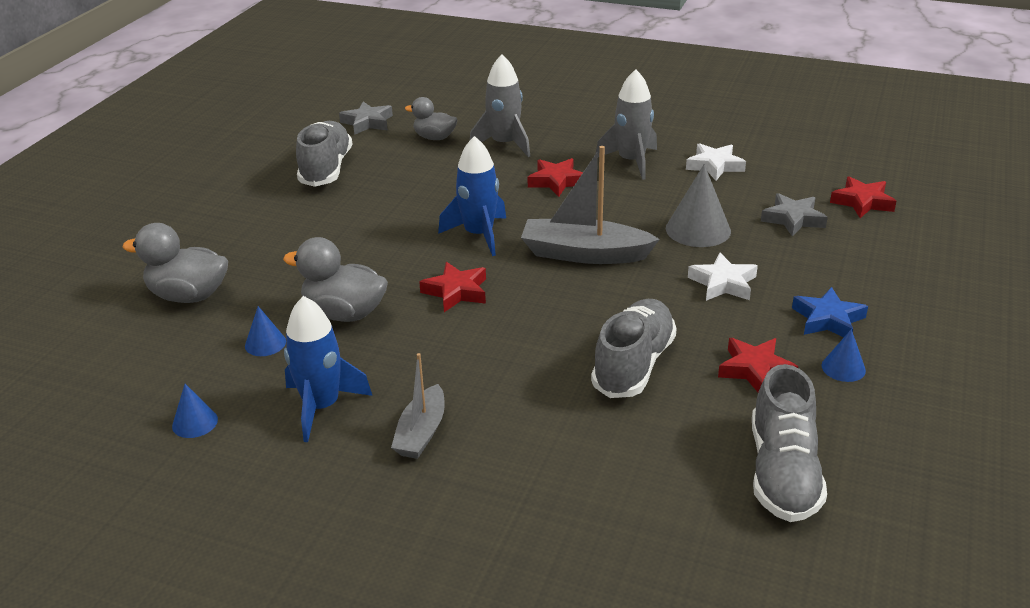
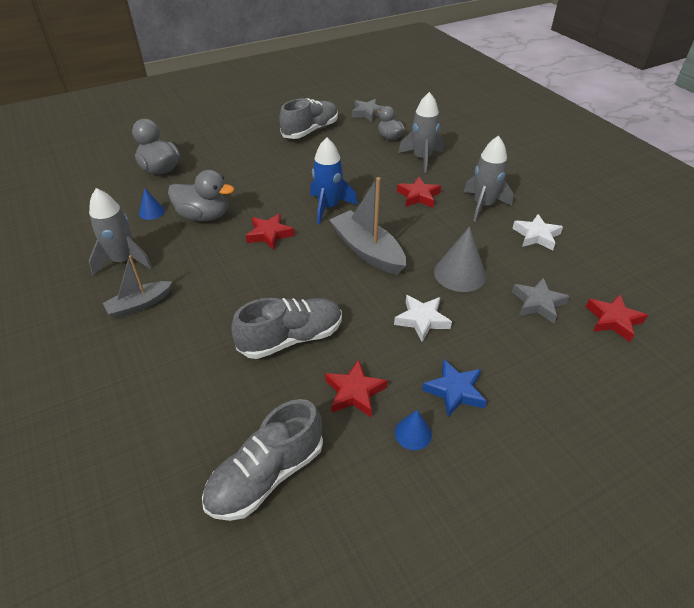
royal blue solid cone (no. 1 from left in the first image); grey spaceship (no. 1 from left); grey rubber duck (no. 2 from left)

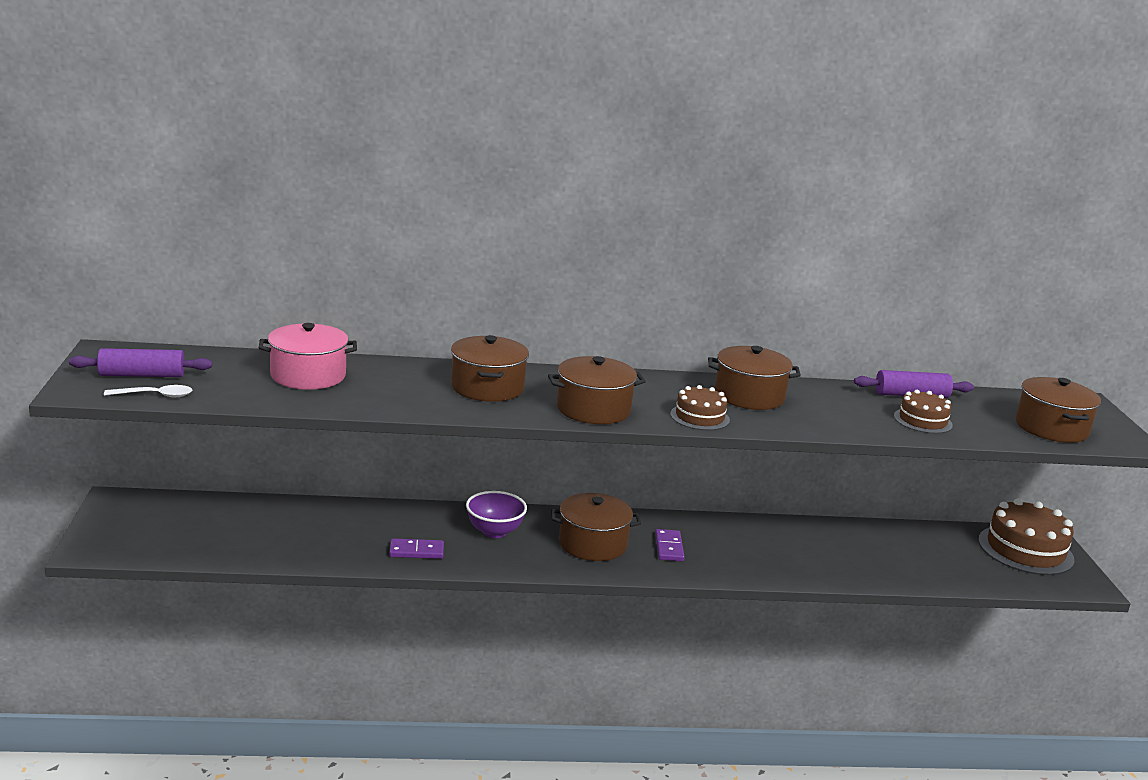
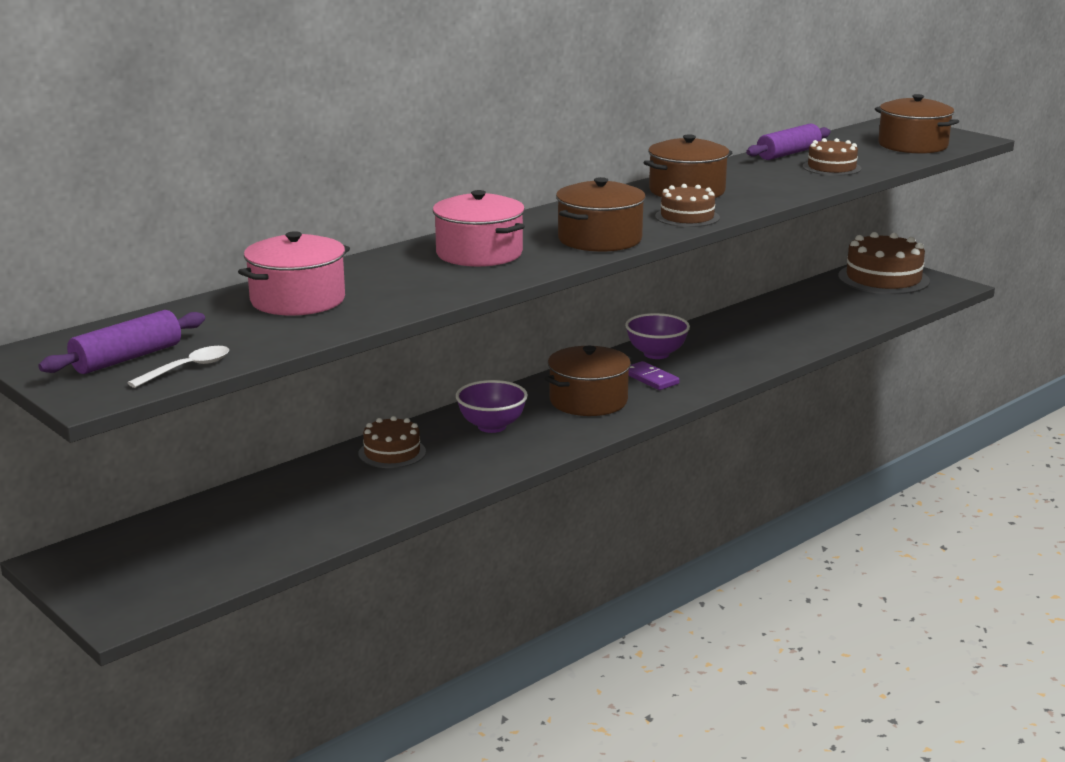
purple domino piece (no. 1 from left in the first image); russet cake (no. 1 from left); purple deep dish (no. 2 from left); rosy pot (no. 2 from left)

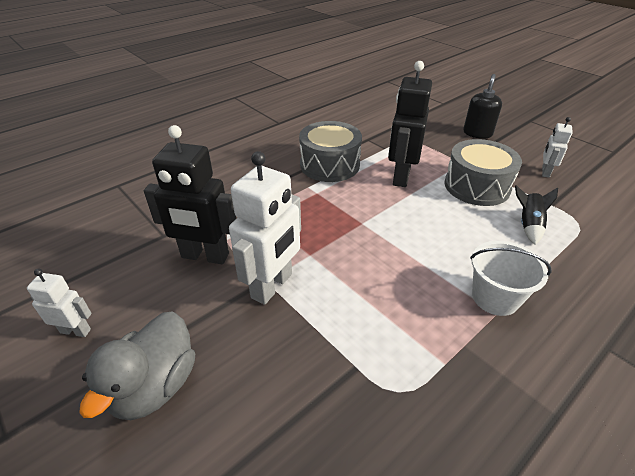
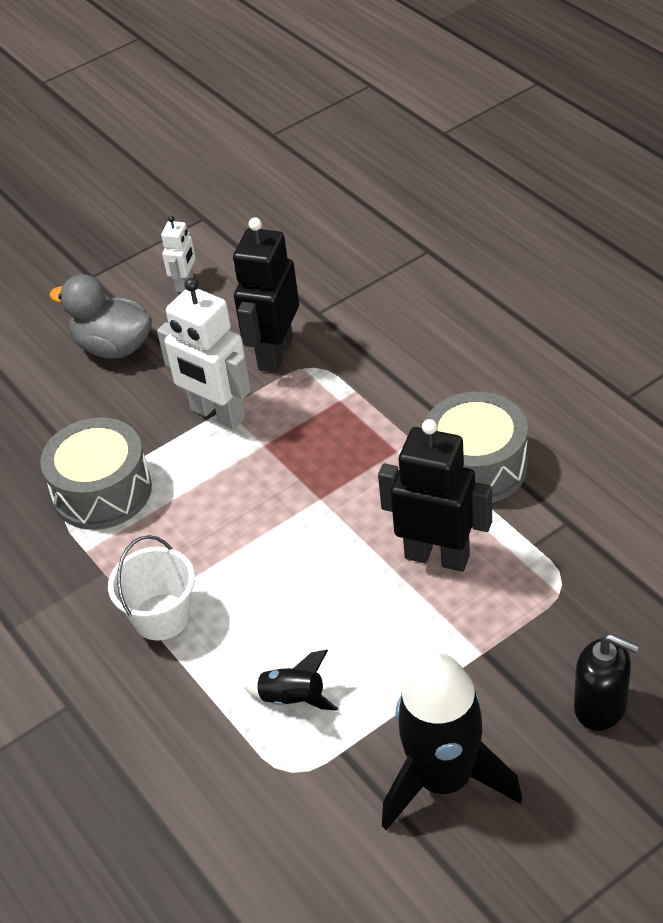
grey snare drum (no. 1 from left); ebony spaceship (no. 2 from left)

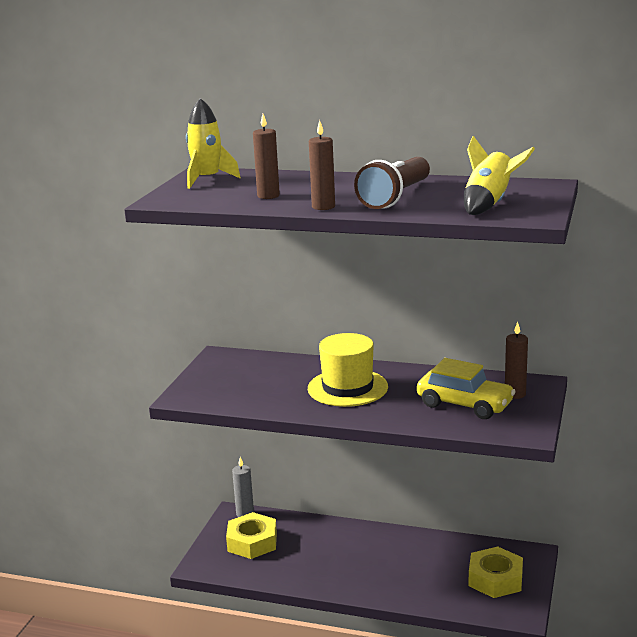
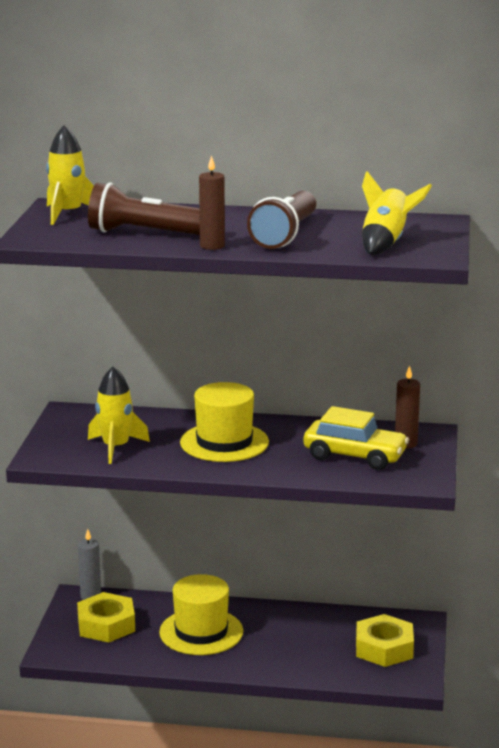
golden spaceship (no. 2 from left); golden tall hat (no. 1 from left); russet torch (no. 1 from left)

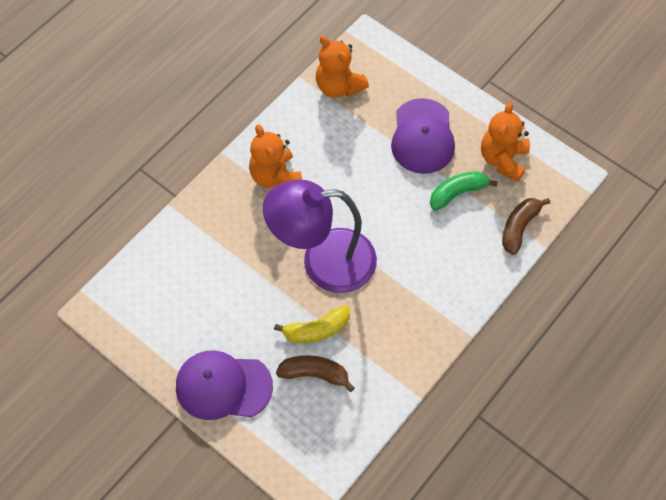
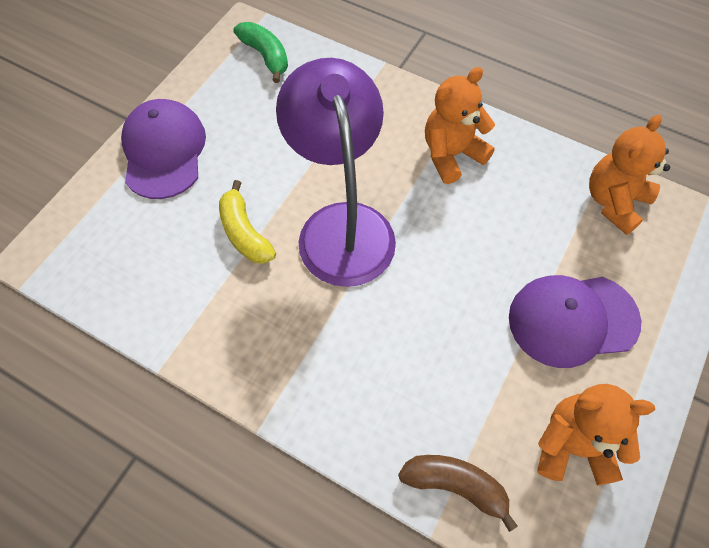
russet banana (no. 1 from left in the first image); emerald banana

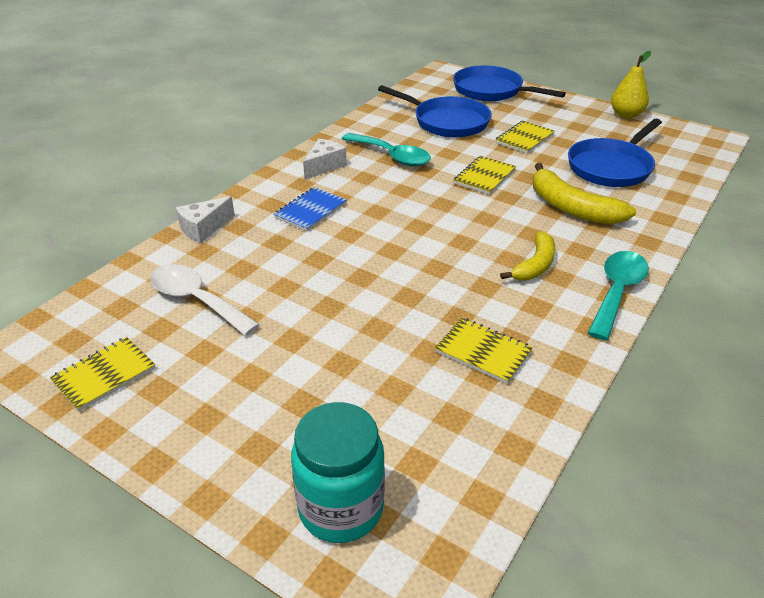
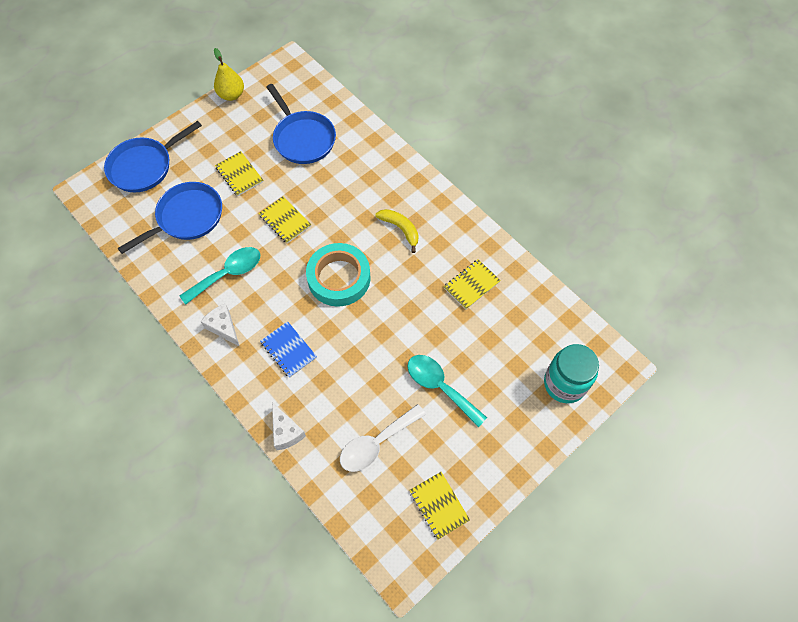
golden banana (no. 2 from left in the first image); turquoise tape; turquoise tablespoon (no. 2 from left)

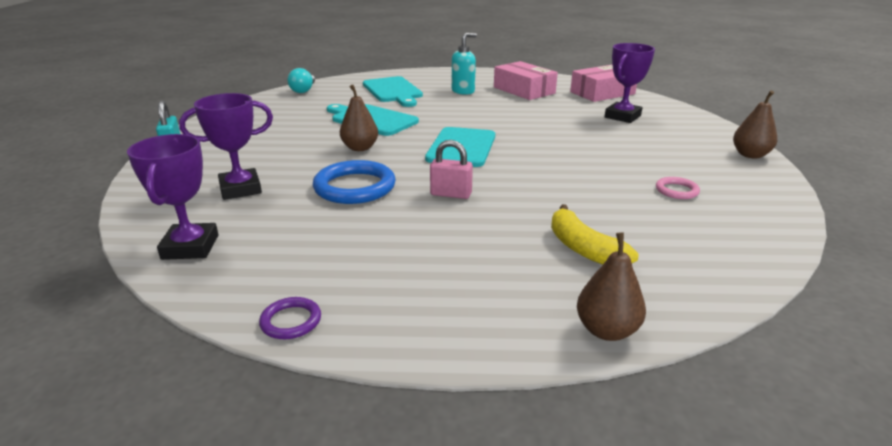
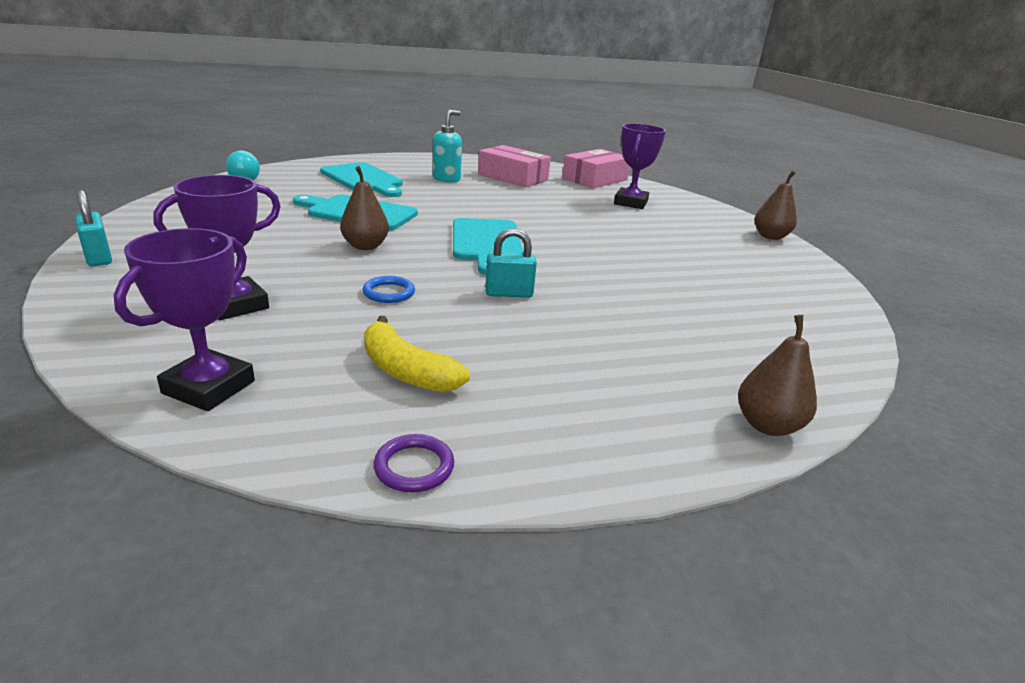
rosy ring; golden banana; turquoise lock (no. 2 from left); purple prize cup (no. 1 from left); royal blue ring

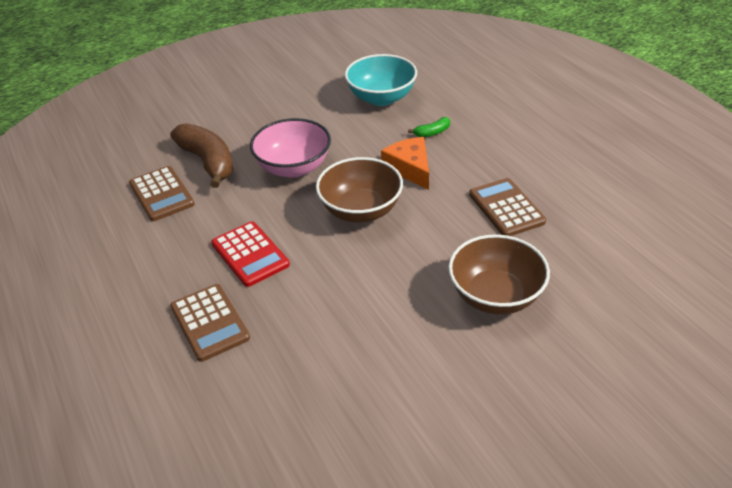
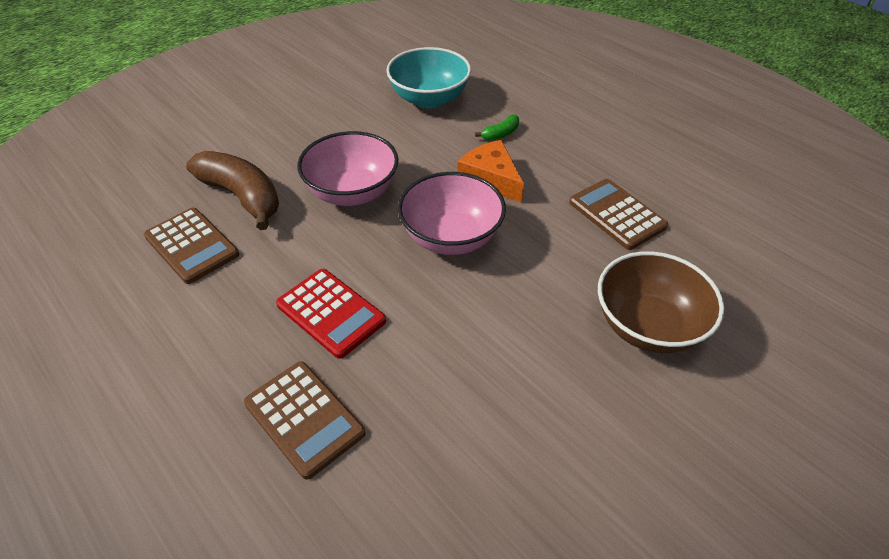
rosy deep dish (no. 2 from left)

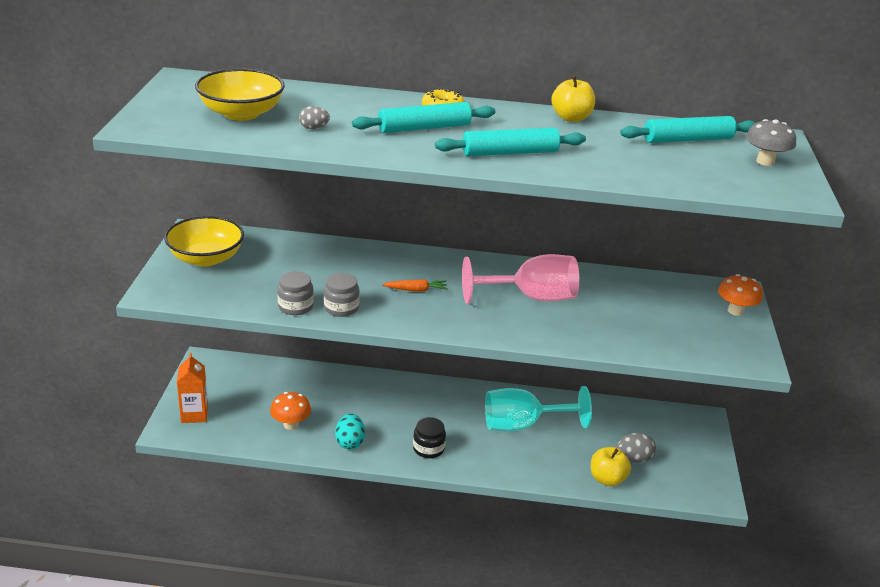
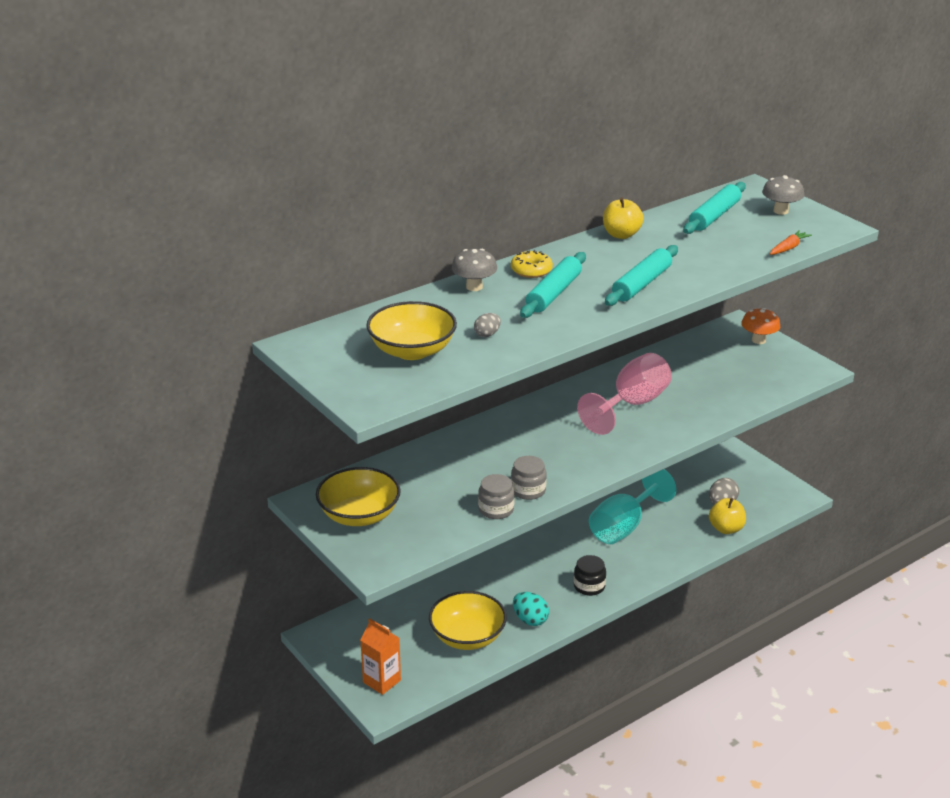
grey fungus (no. 1 from left); orange carrot; golden deep dish (no. 3 from left)

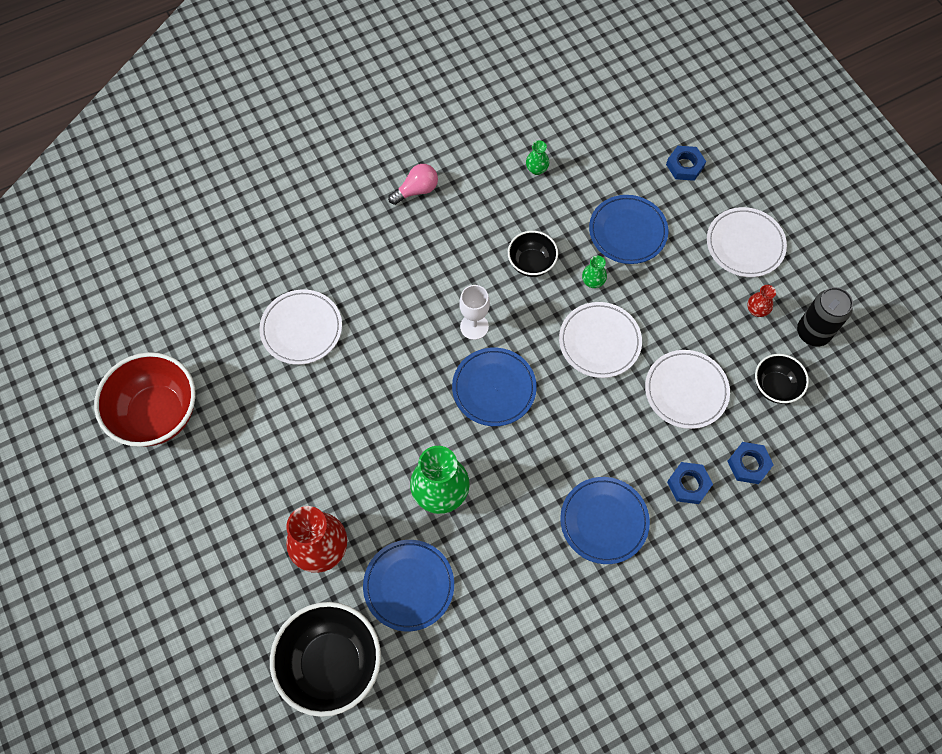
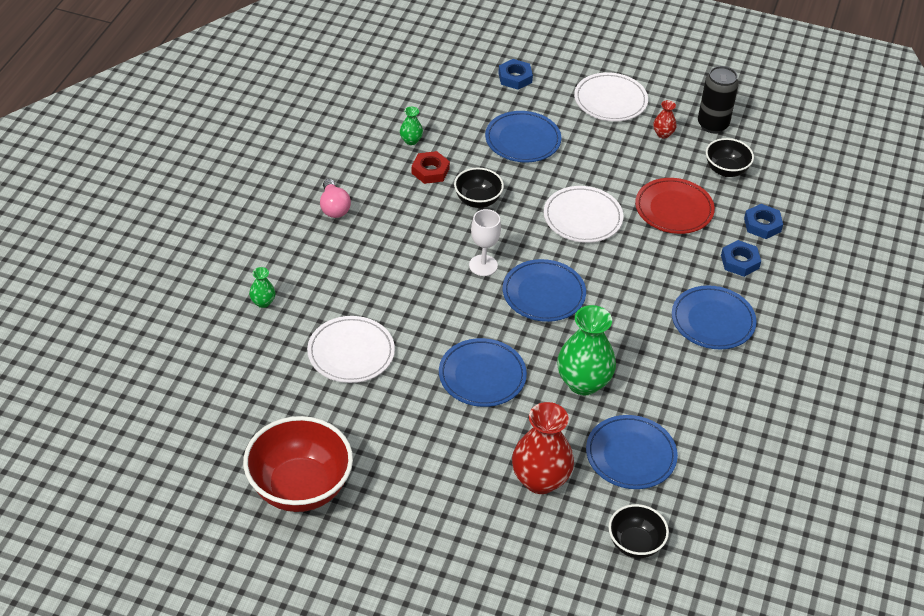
red hex nut; royal blue flat dish (no. 1 from left); emerald vase (no. 1 from left); red flat dish; rosy bulb; ebony deep dish (no. 2 from left)

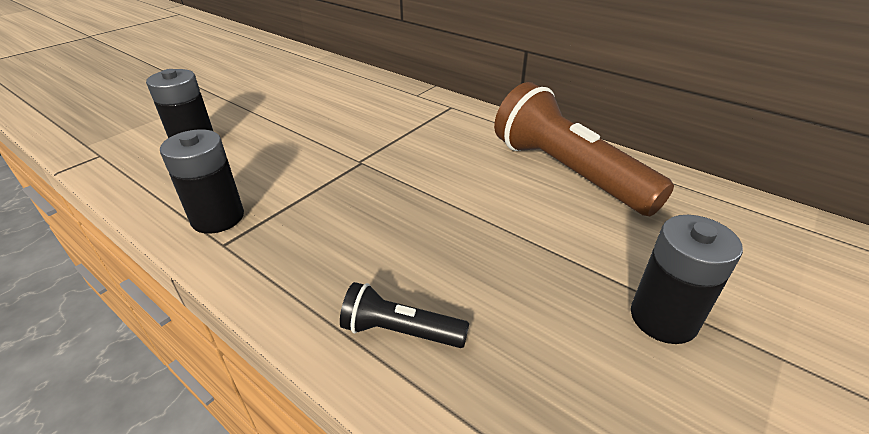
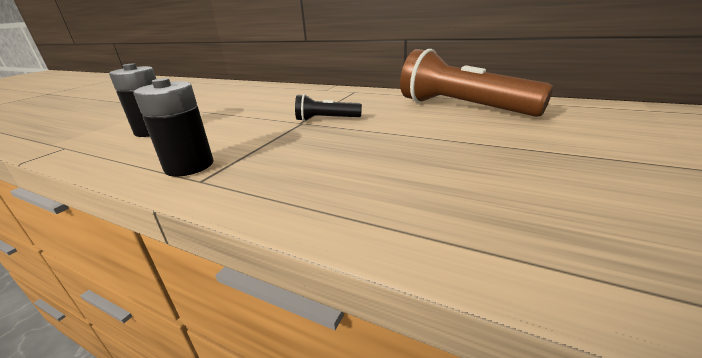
ebony battery (no. 3 from left in the first image); ebony torch

